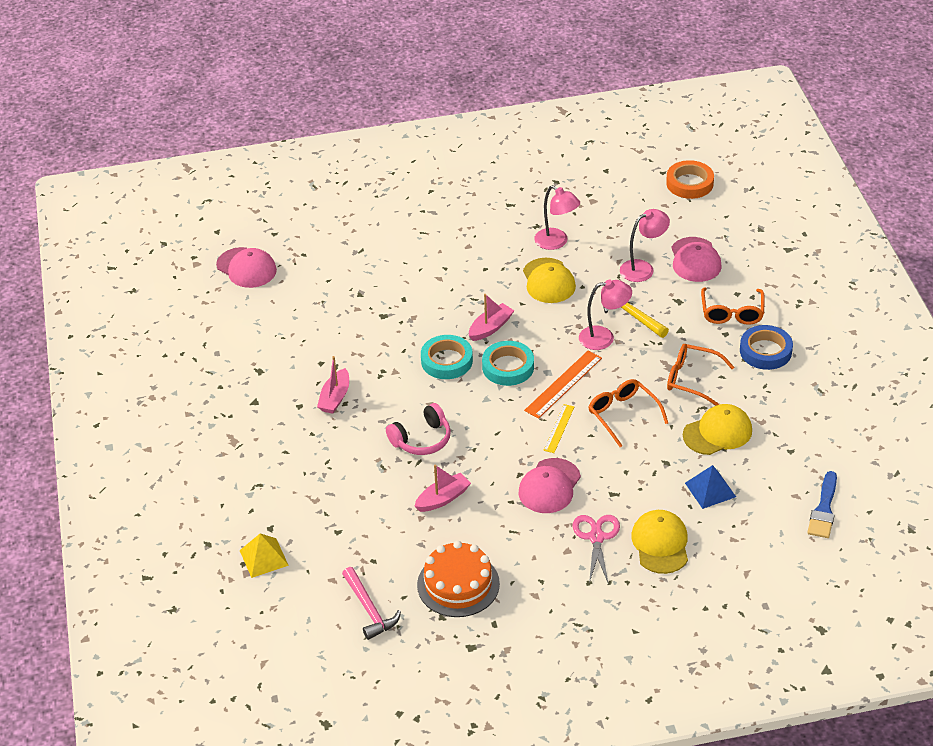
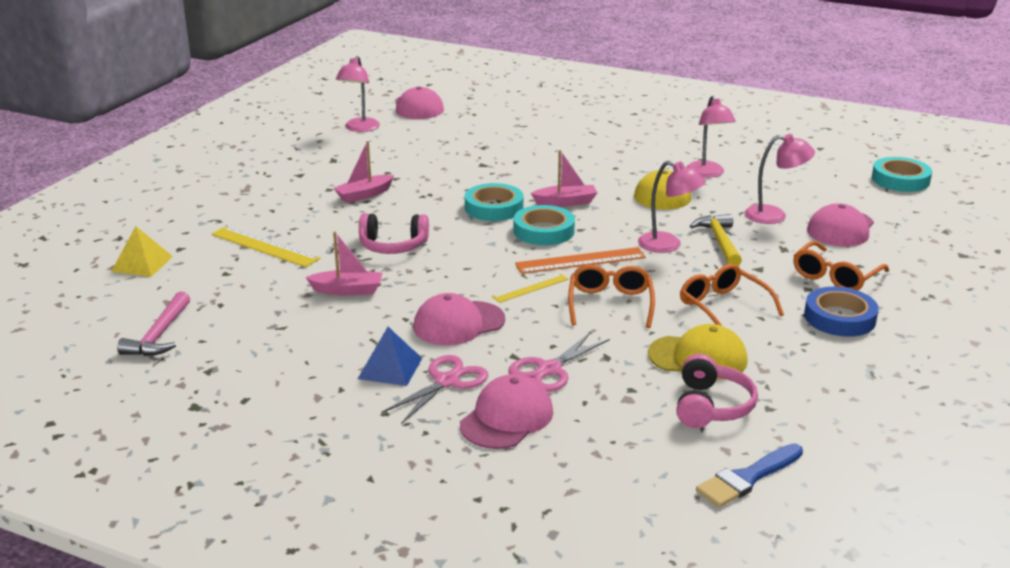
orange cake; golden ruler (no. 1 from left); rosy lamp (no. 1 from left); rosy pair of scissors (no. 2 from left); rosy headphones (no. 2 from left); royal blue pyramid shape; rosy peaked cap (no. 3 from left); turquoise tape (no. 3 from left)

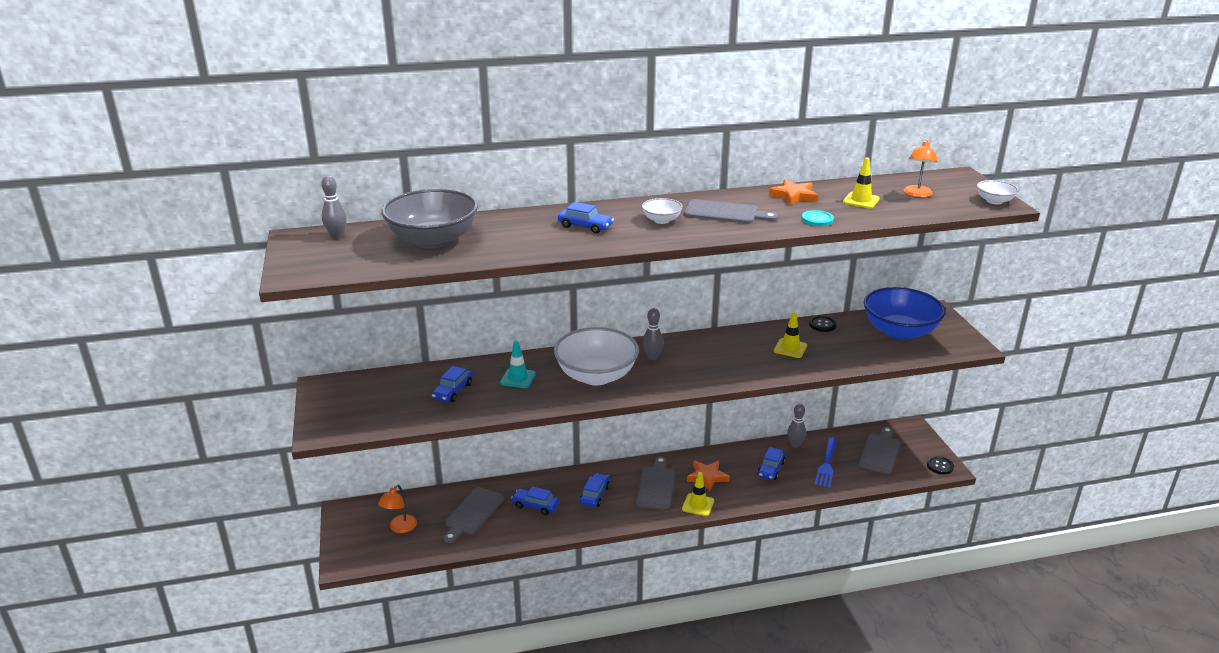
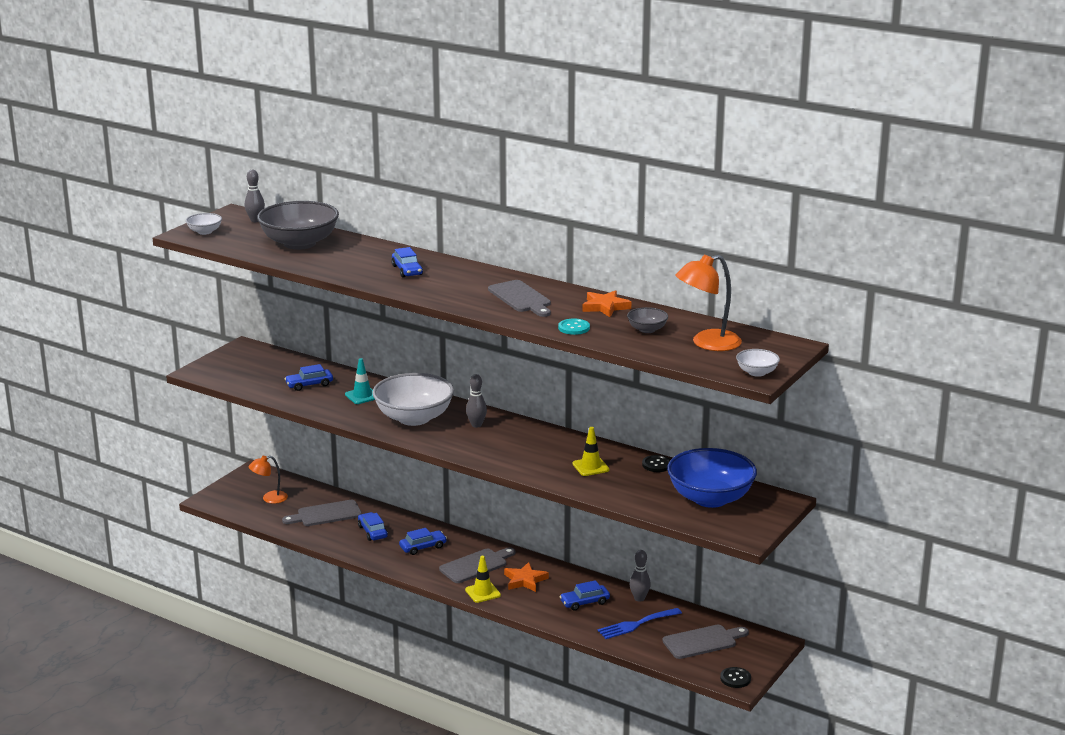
pure white deep dish (no. 1 from left); grey deep dish (no. 2 from left); orange lamp (no. 2 from left)

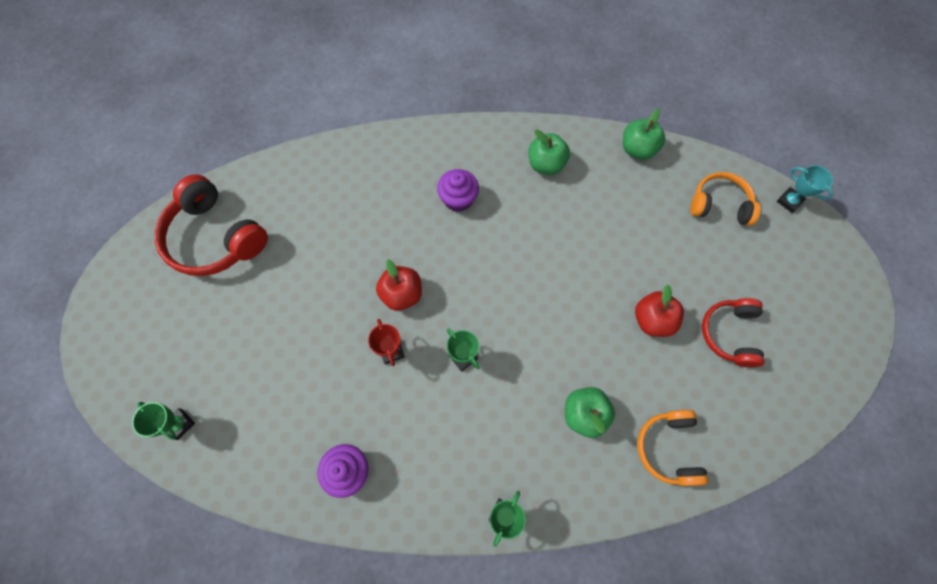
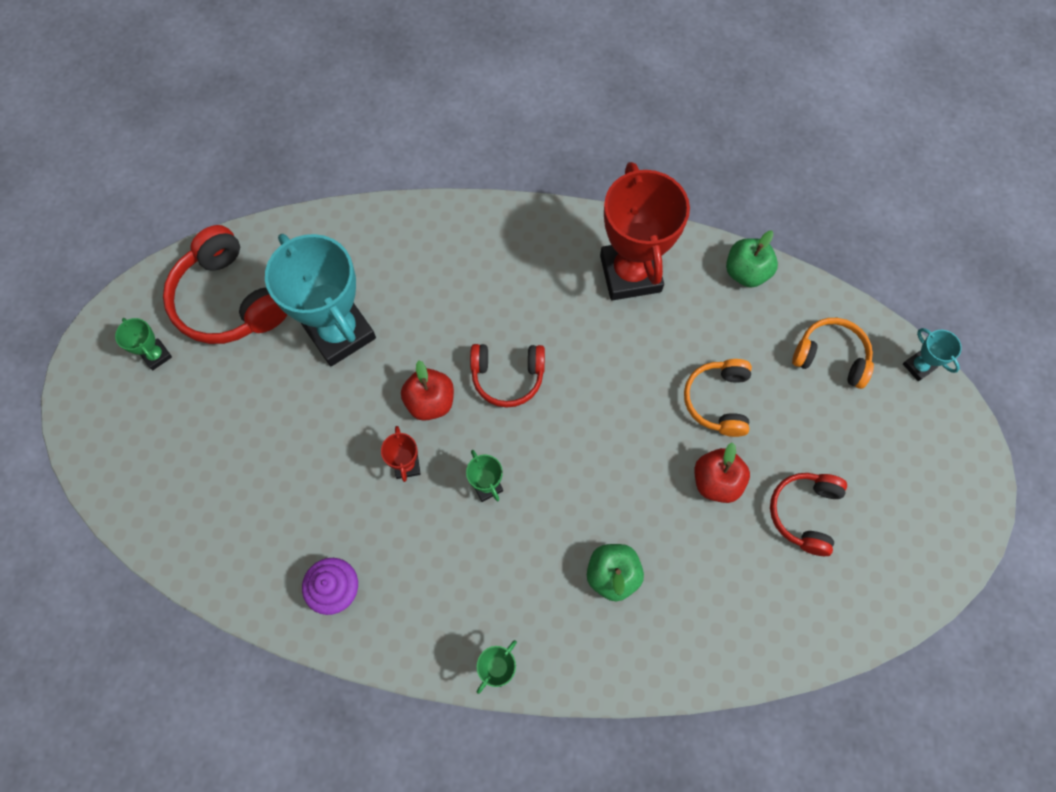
purple cupcake (no. 2 from left in the first image); turquoise prize cup (no. 1 from left); red headphones (no. 2 from left); emerald prize cup (no. 1 from left); orange headphones (no. 1 from left); red prize cup (no. 2 from left)

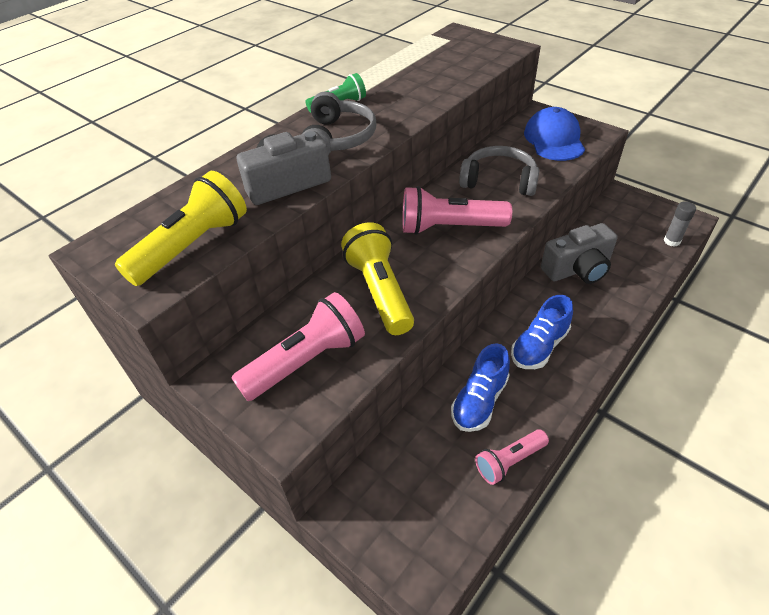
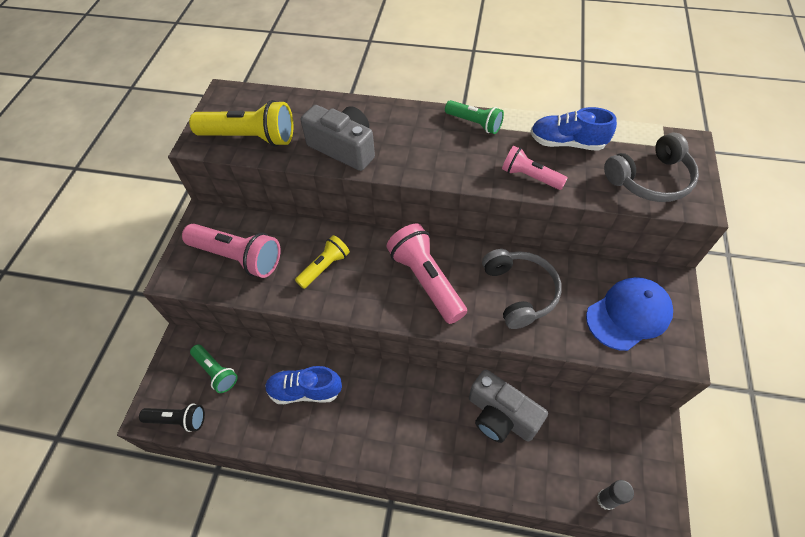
ebony torch; emerald torch (no. 1 from left); grey headphones (no. 2 from left); rosy torch (no. 3 from left); royal blue sneaker (no. 2 from left); golden torch (no. 2 from left)

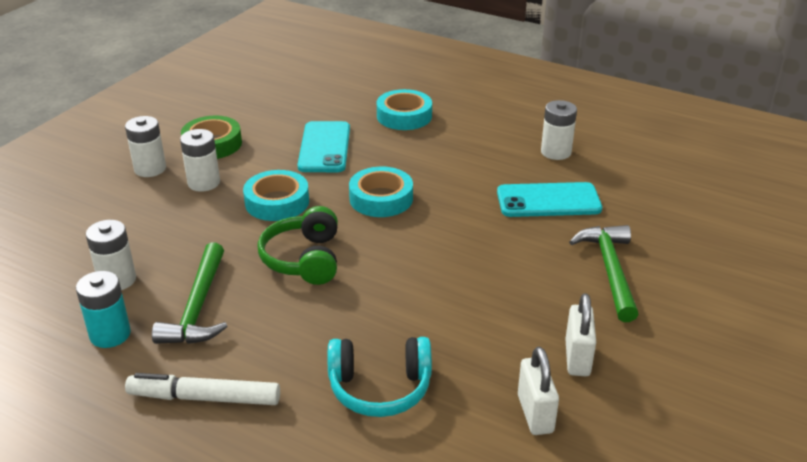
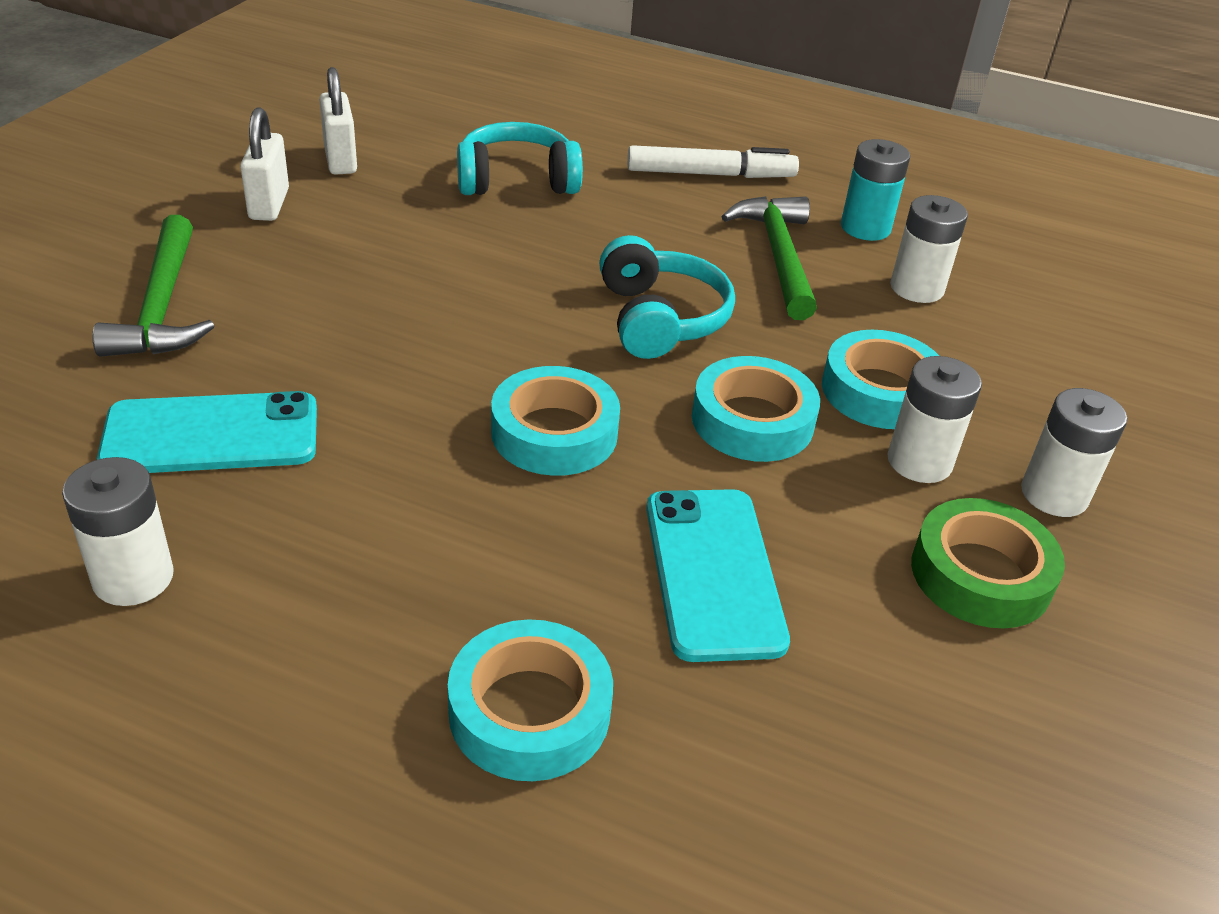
turquoise tape (no. 4 from left); turquoise headphones (no. 2 from left)

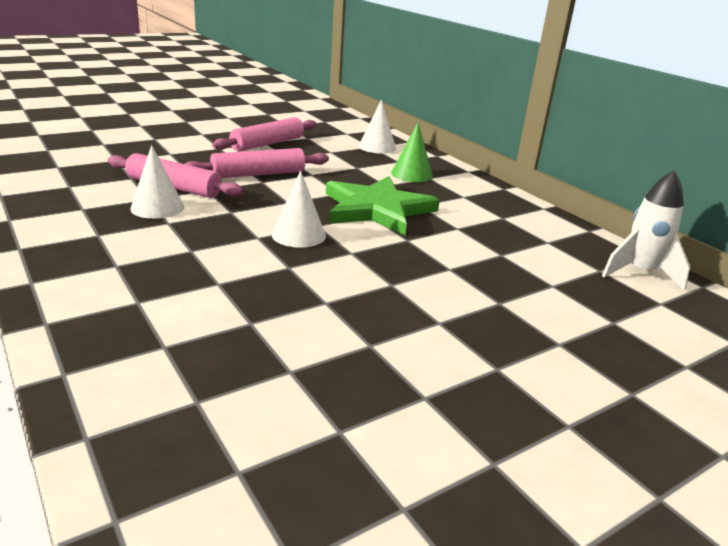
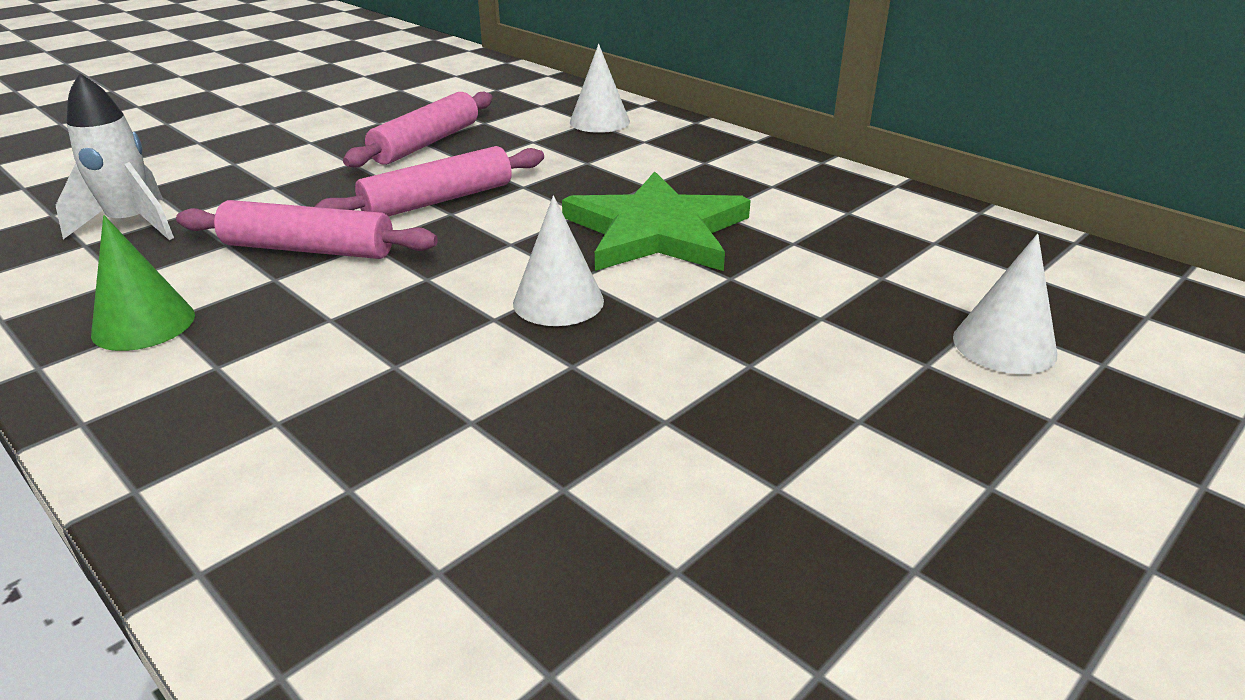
pure white solid cone (no. 3 from left); emerald solid cone; pure white spaceship

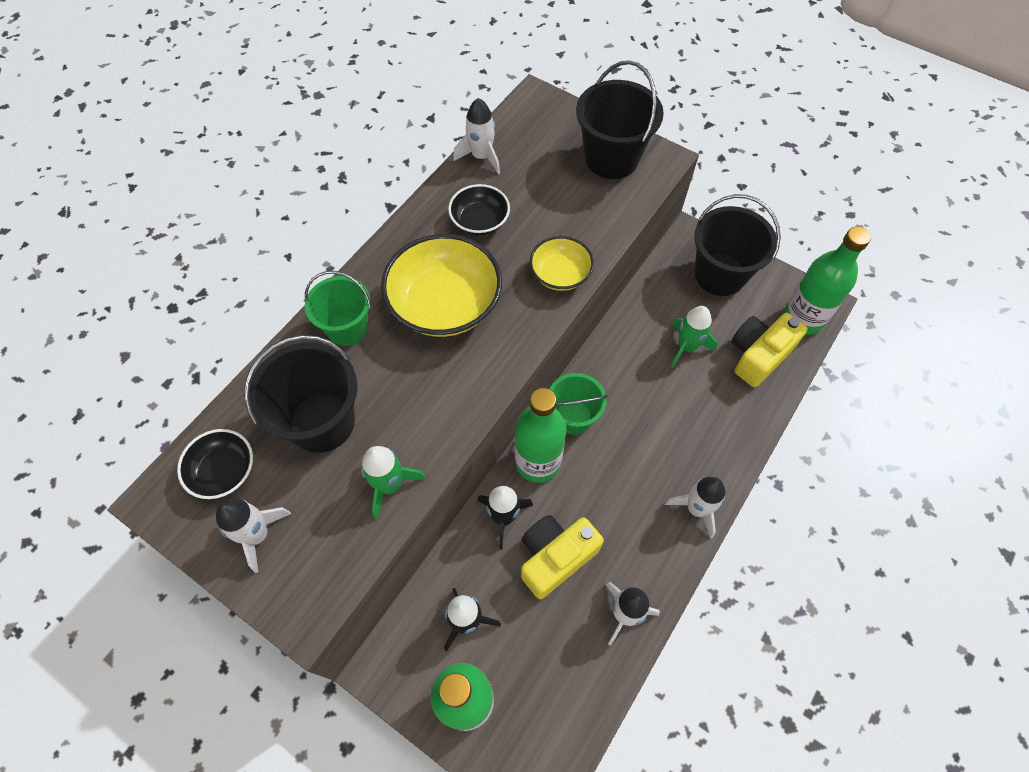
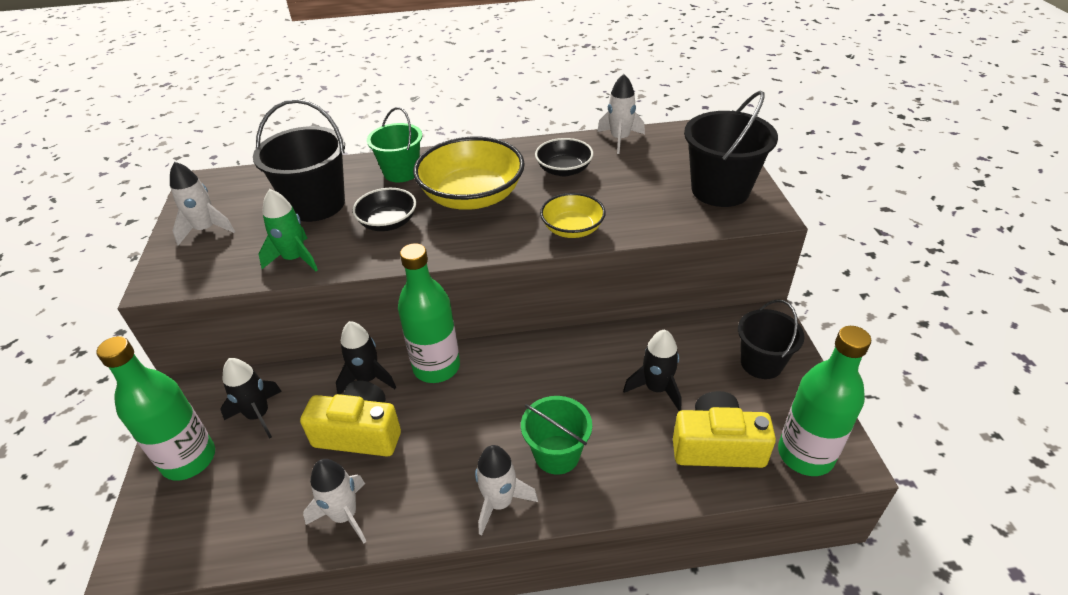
ebony deep dish (no. 1 from left); emerald bucket (no. 2 from left); ebony spaceship (no. 3 from left); ebony bucket (no. 3 from left)

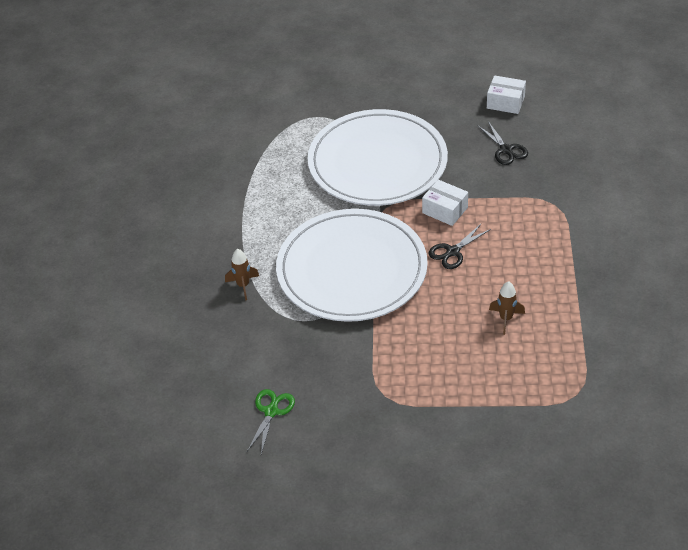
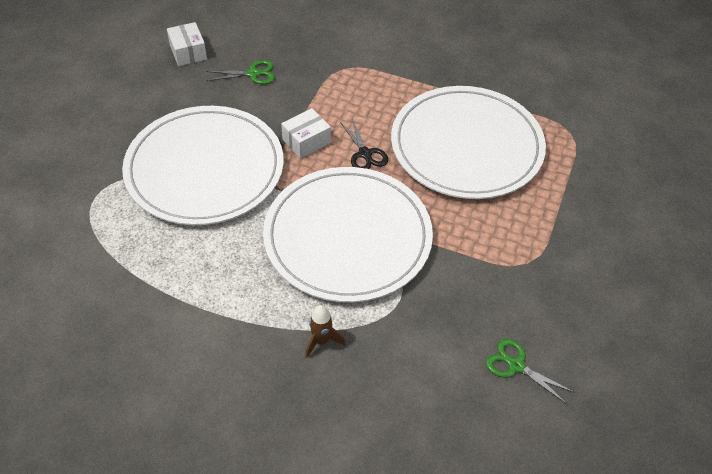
pure white flat dish (no. 3 from left); emerald pair of scissors (no. 1 from left); pure white box (no. 1 from left)

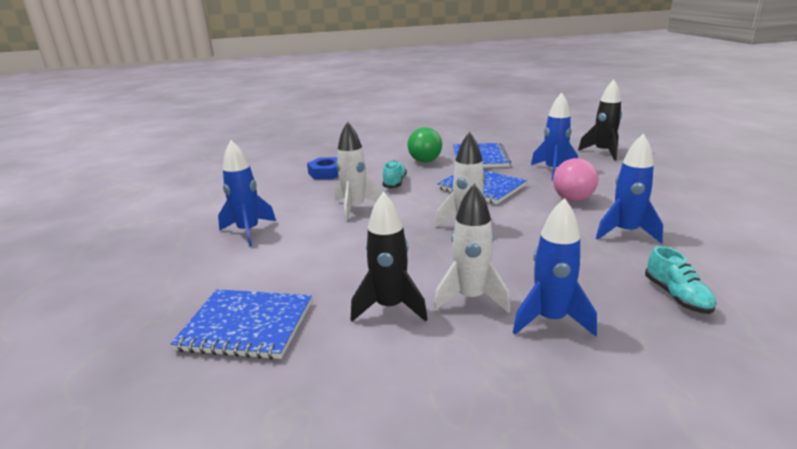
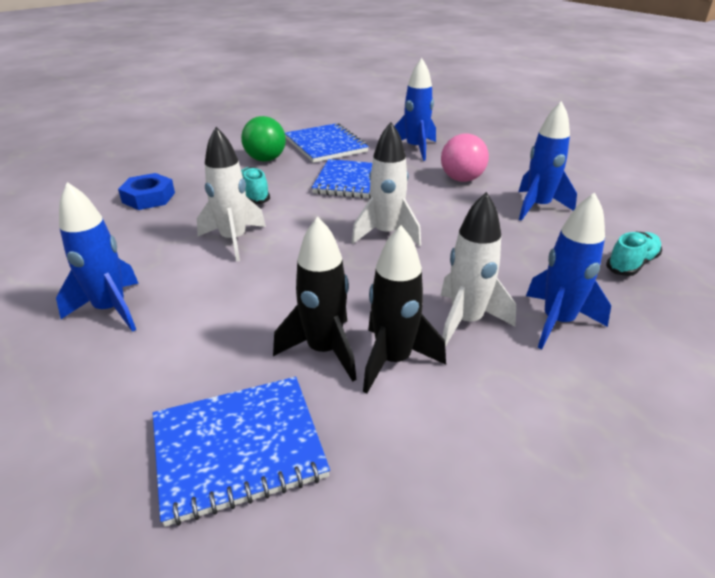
ebony spaceship (no. 1 from left); turquoise sneaker (no. 2 from left)

